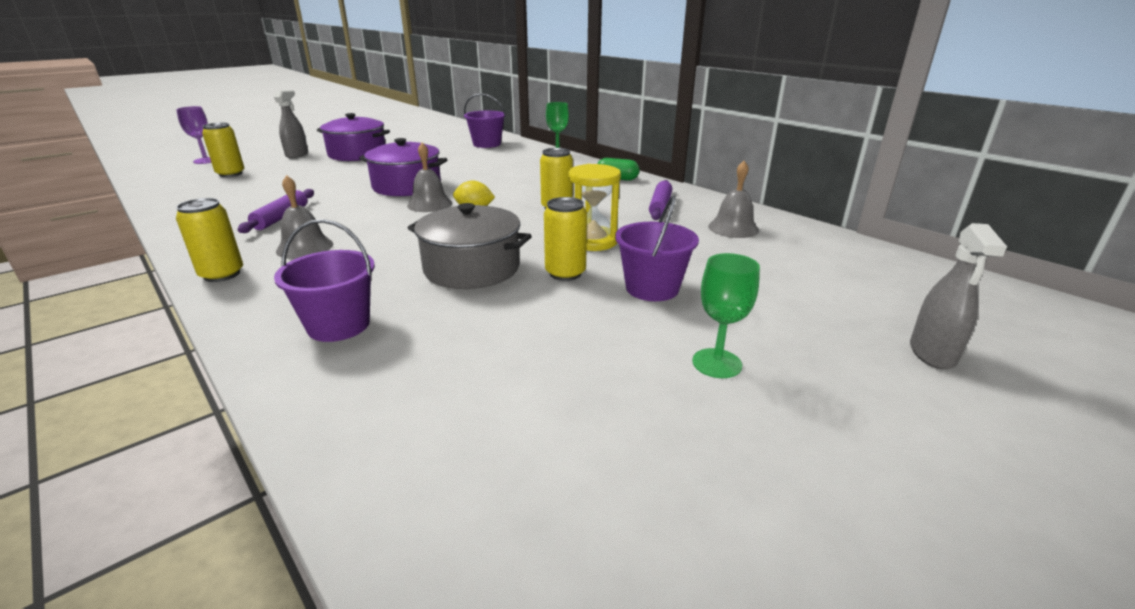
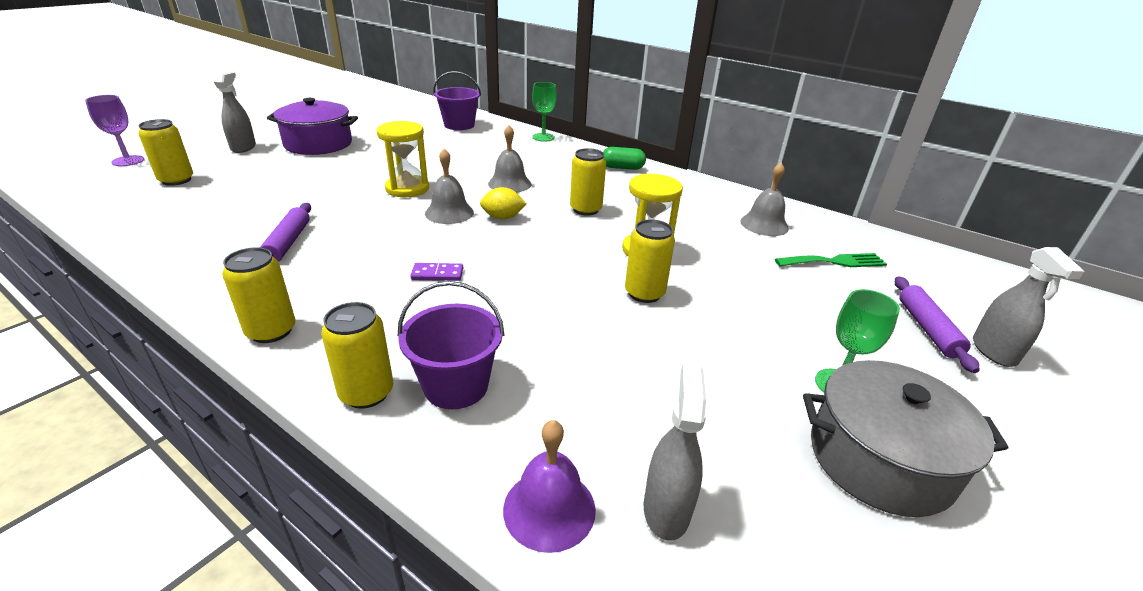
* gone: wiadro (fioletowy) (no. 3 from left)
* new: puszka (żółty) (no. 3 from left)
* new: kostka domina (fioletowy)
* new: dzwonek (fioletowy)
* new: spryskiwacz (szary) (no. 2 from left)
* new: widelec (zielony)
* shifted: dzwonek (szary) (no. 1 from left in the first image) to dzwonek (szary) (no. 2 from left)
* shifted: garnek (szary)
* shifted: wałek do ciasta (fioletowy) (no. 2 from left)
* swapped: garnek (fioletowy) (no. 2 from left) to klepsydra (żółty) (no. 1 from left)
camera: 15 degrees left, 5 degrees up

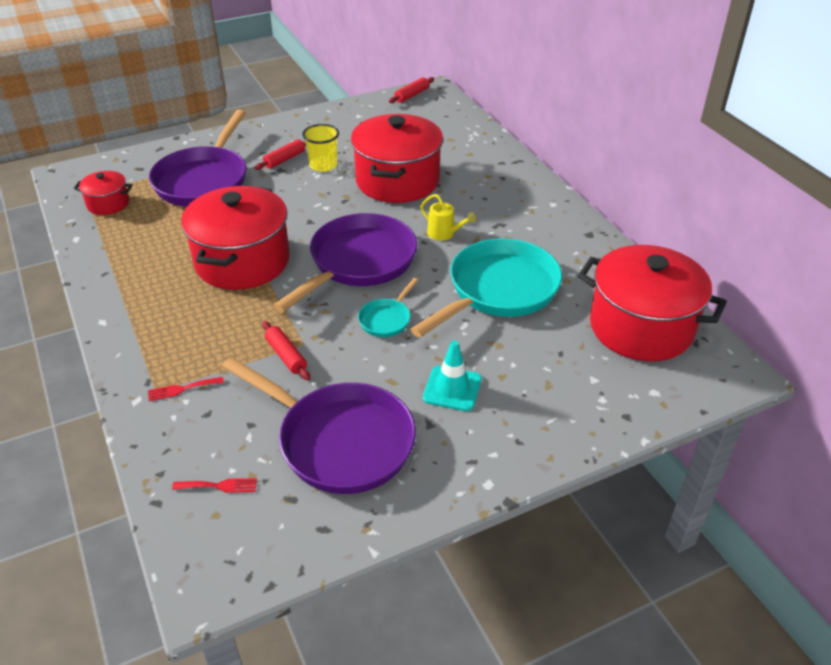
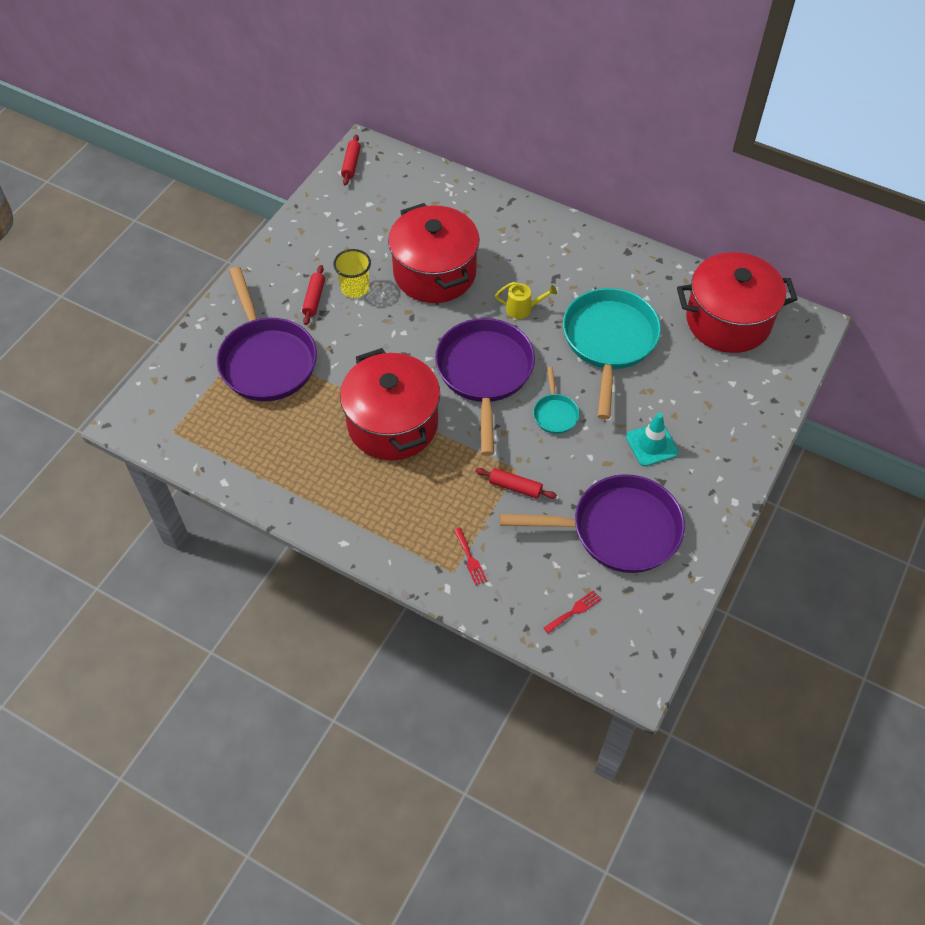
* gone: garnek (czerwony) (no. 1 from left)
* rotated: widelec (czerwony) (no. 1 from left) 60 degrees counterclockwise
camera: 35 degrees left, 15 degrees up

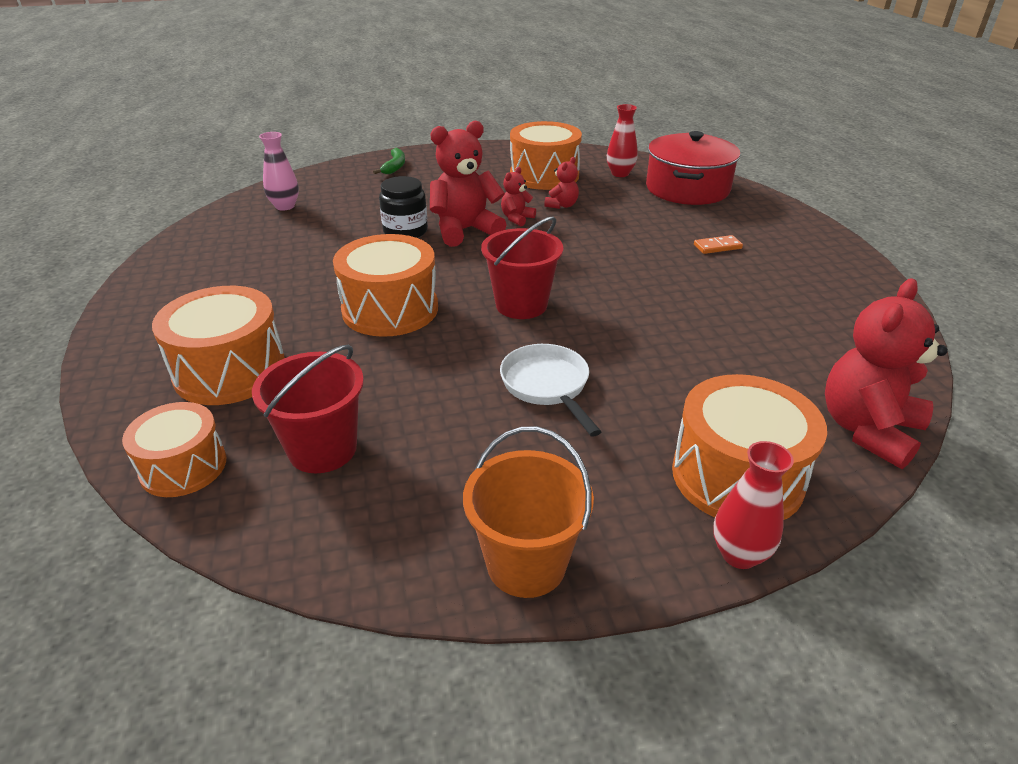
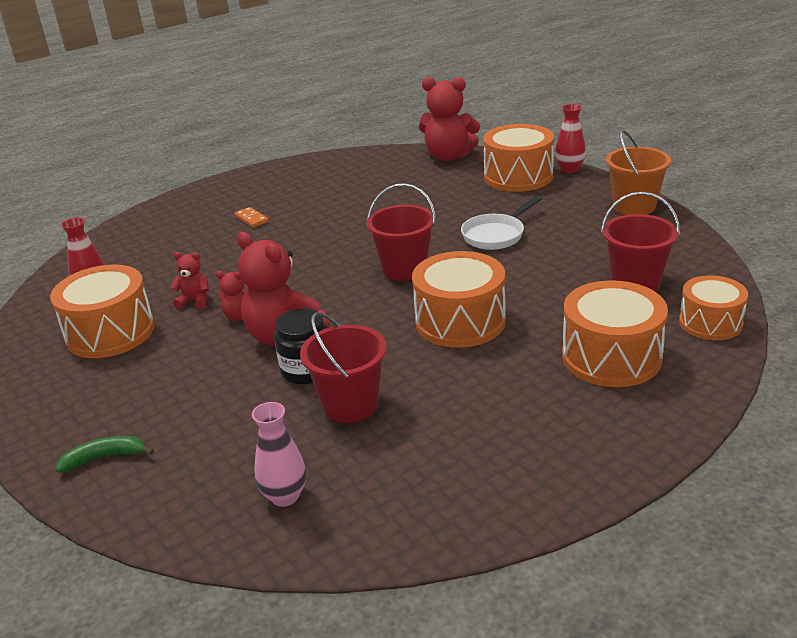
* gone: garnek (czerwony)
* new: wiadro (czerwony) (no. 1 from left)
camera: 110 degrees left, 5 degrees down

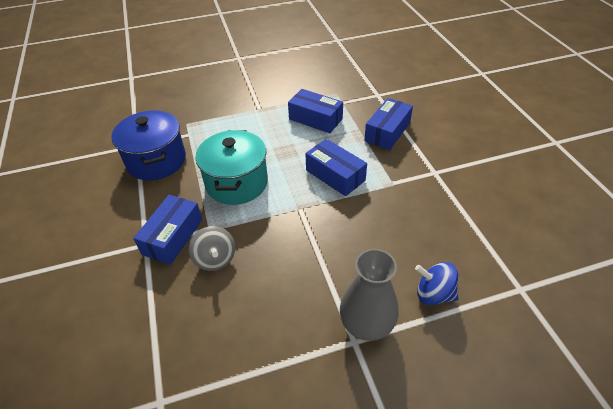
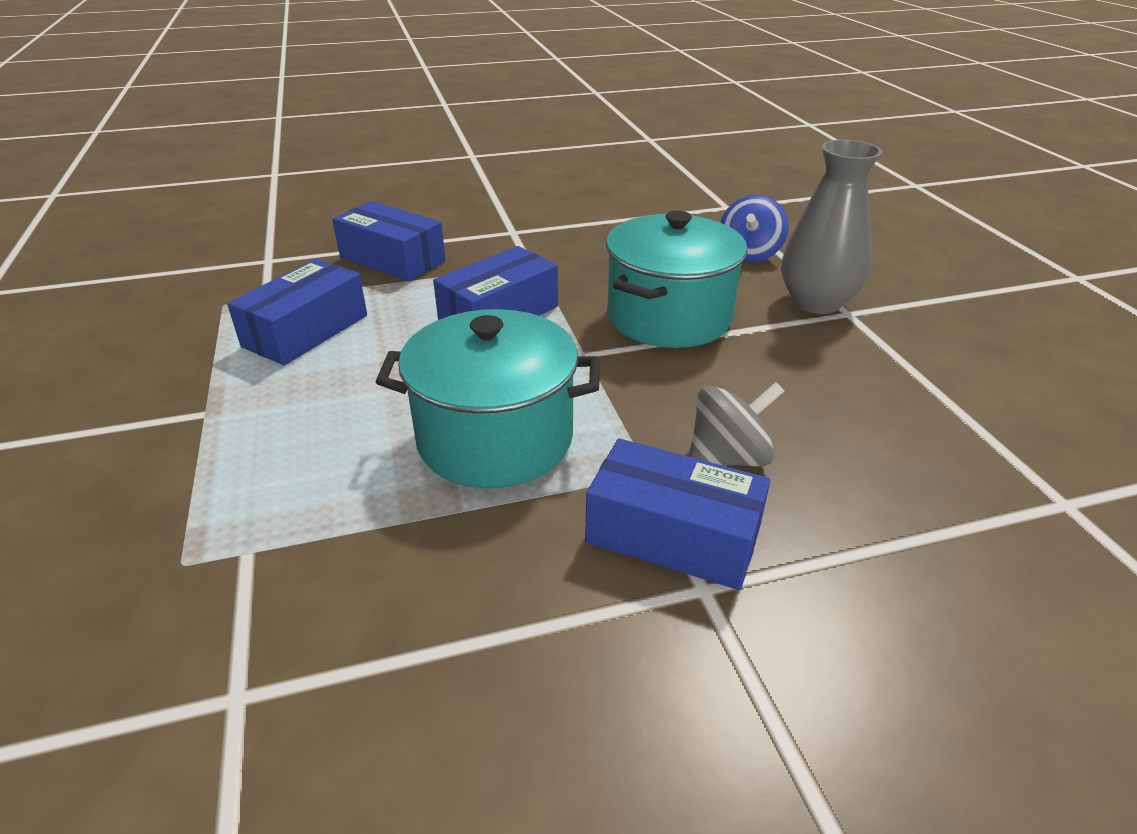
* gone: garnek (niebieski)
* new: garnek (turkusowy) (no. 2 from left)
camera: 90 degrees left, 10 degrees down

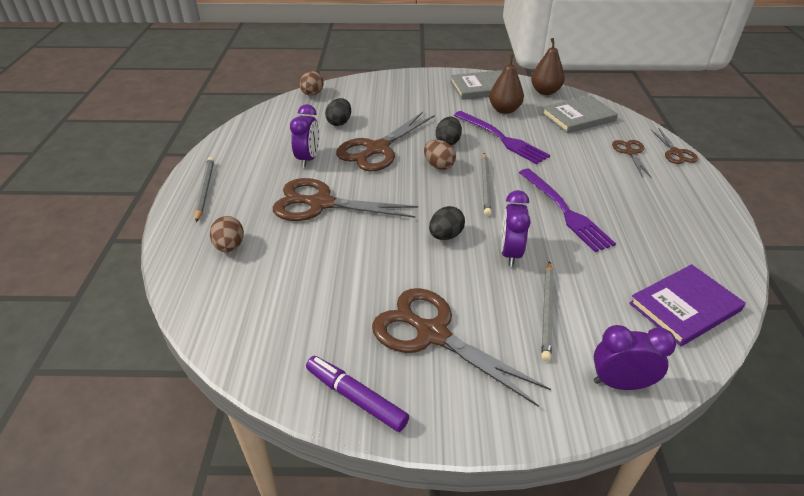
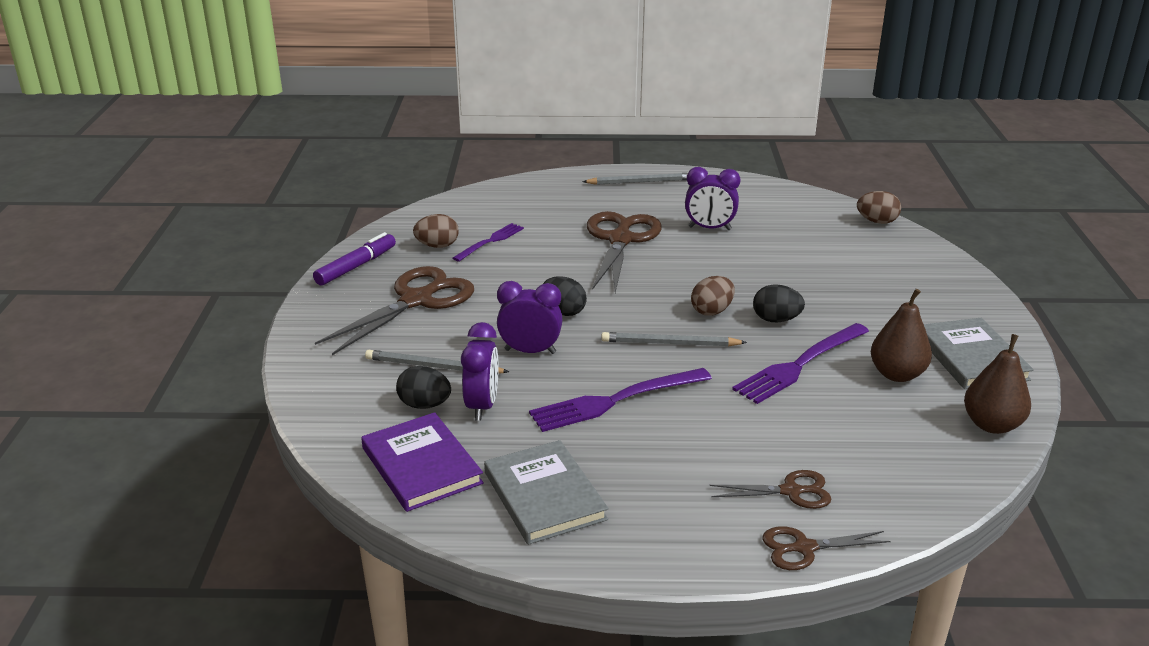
* gone: nożyczki (brązowy) (no. 2 from left)
* new: widelec (fioletowy) (no. 1 from left)
* shifted: jajko (brązowy) (no. 1 from left)
* shifted: jajko (czarny) (no. 1 from left)
* shifted: książka (szary) (no. 2 from left in the first image) to książka (szary) (no. 1 from left)
* shifted: budzik (fioletowy) (no. 3 from left in the first image) to budzik (fioletowy) (no. 1 from left)
camera: 90 degrees right, 10 degrees down

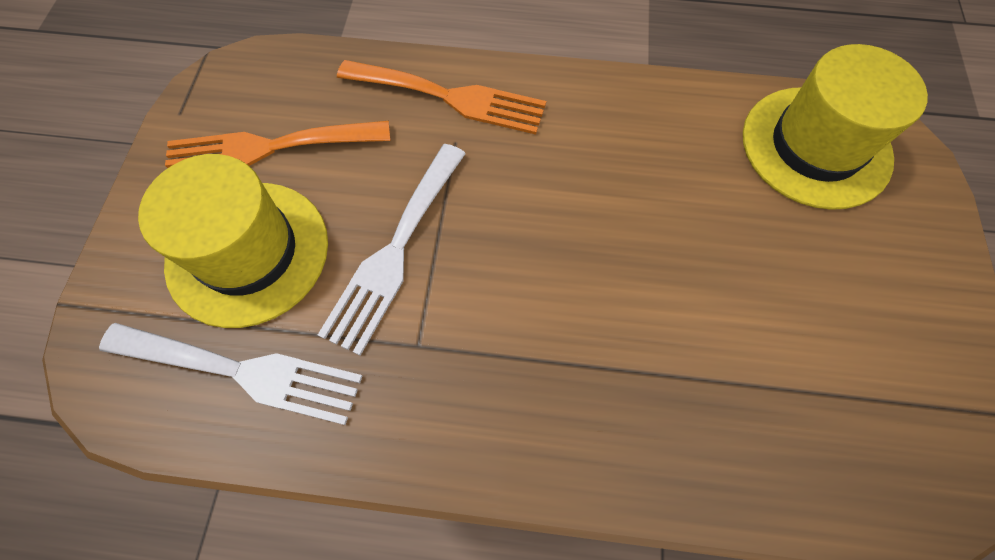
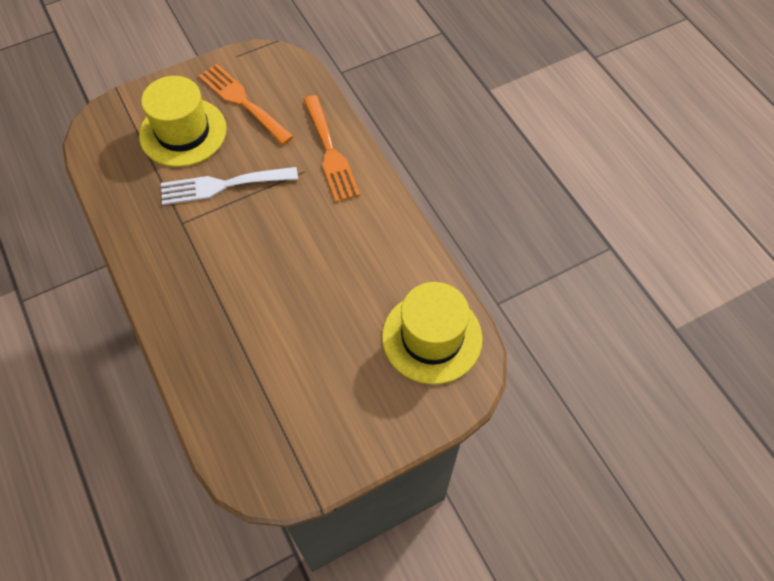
* gone: widelec (biały) (no. 1 from left)
camera: 55 degrees right, 5 degrees down

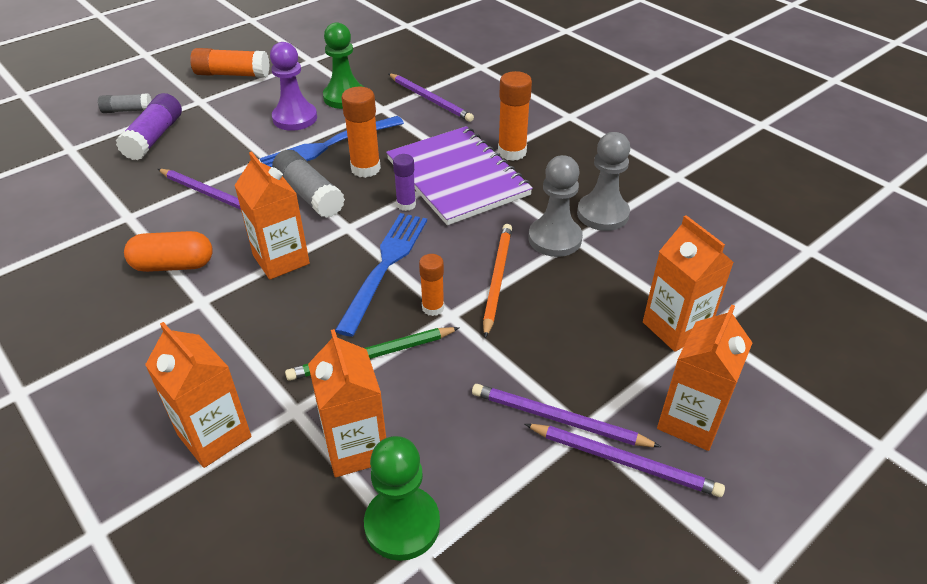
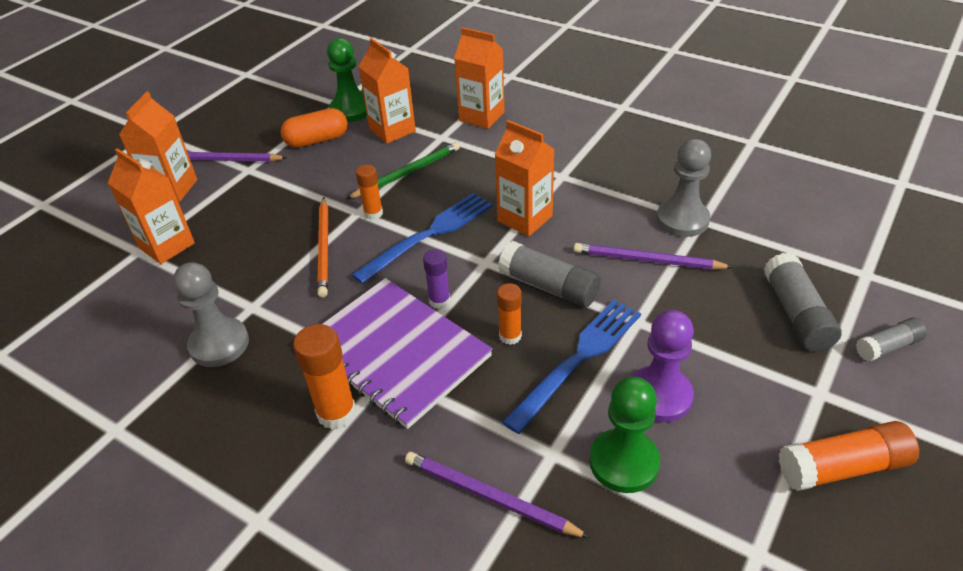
* gone: ołówek (fioletowy) (no. 3 from left)
* shifted: kapsułka (pomarańczowy)
* shifted: pionek (szary) (no. 1 from left in the first image) to pionek (szary) (no. 2 from left)
* repainted: klej w sztyfcie (fioletowy) (no. 1 from left) to klej w sztyfcie (szary) (no. 2 from left)
* rotated: widelec (niebieski) (no. 2 from left in the first image) 135 degrees counterclockwise
* scaled: klej w sztyfcie (pomarańczowy) (no. 2 from left in the first image) x0.62
camera: 165 degrees right, 0 degrees up

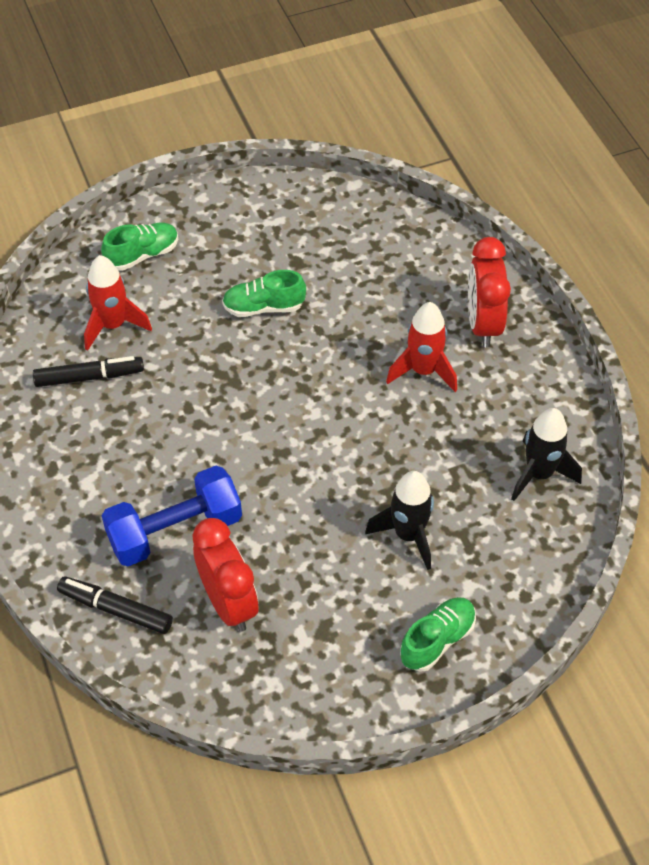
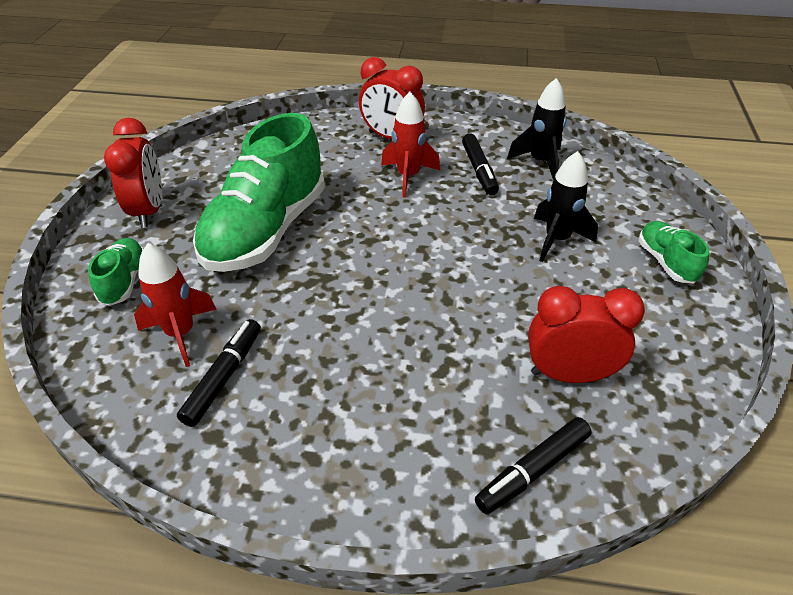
* gone: hantel (niebieski)
* new: budzik (czerwony) (no. 1 from left)
* new: flamaster (czarny) (no. 2 from left)
* scaled: but (zielony) (no. 2 from left) x2.19
camera: 60 degrees left, 10 degrees down

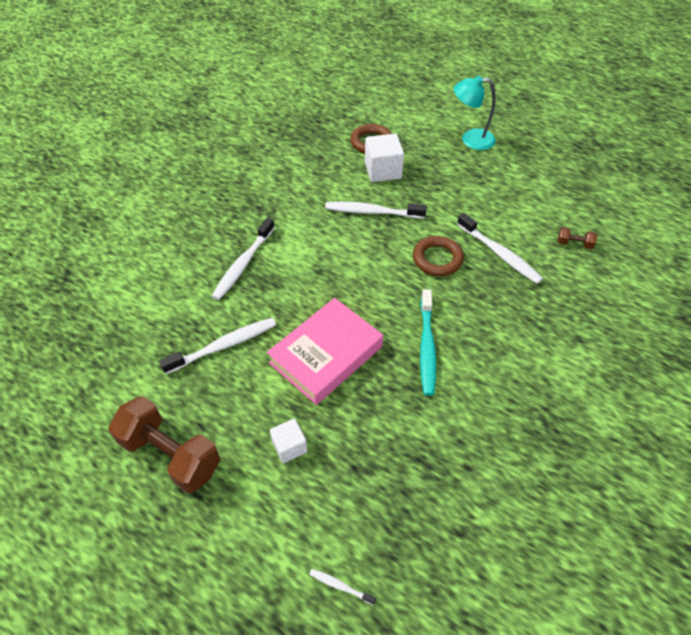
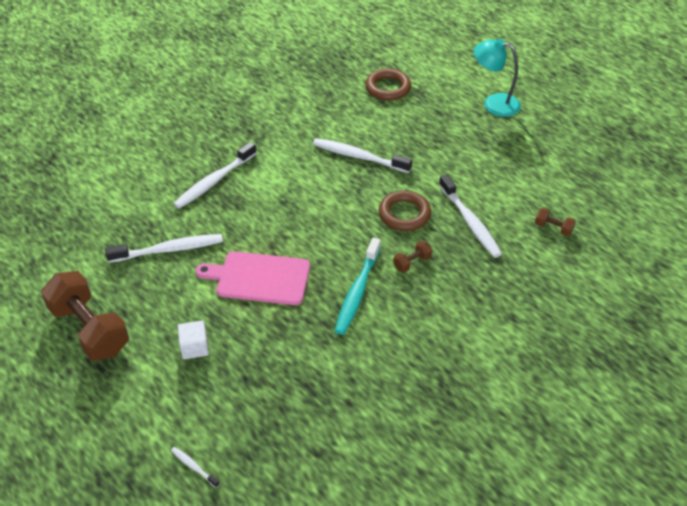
* gone: sześcian (biały) (no. 2 from left)
* new: hantel (brązowy) (no. 2 from left)
* swapped: książka (różowy) to deska do krojenia (różowy)
camera: 15 degrees right, 5 degrees down

